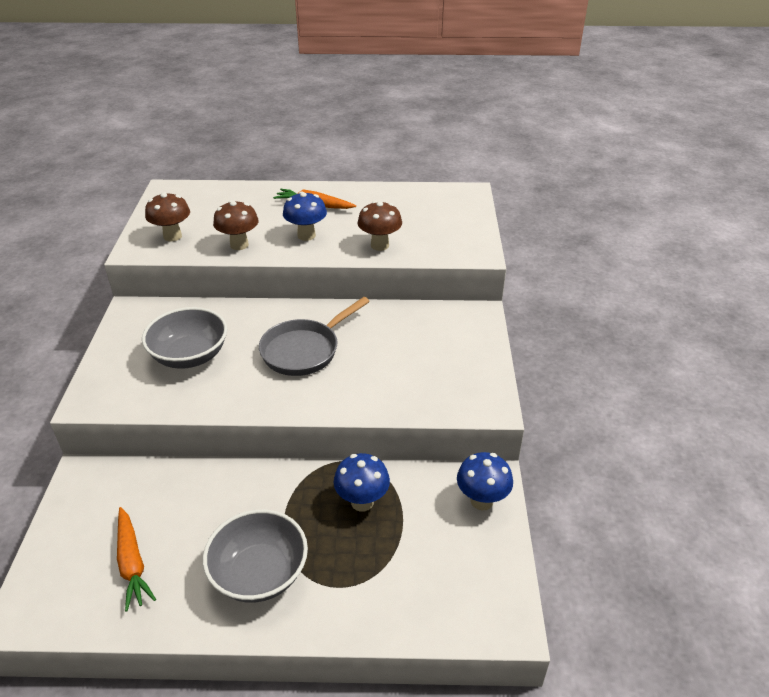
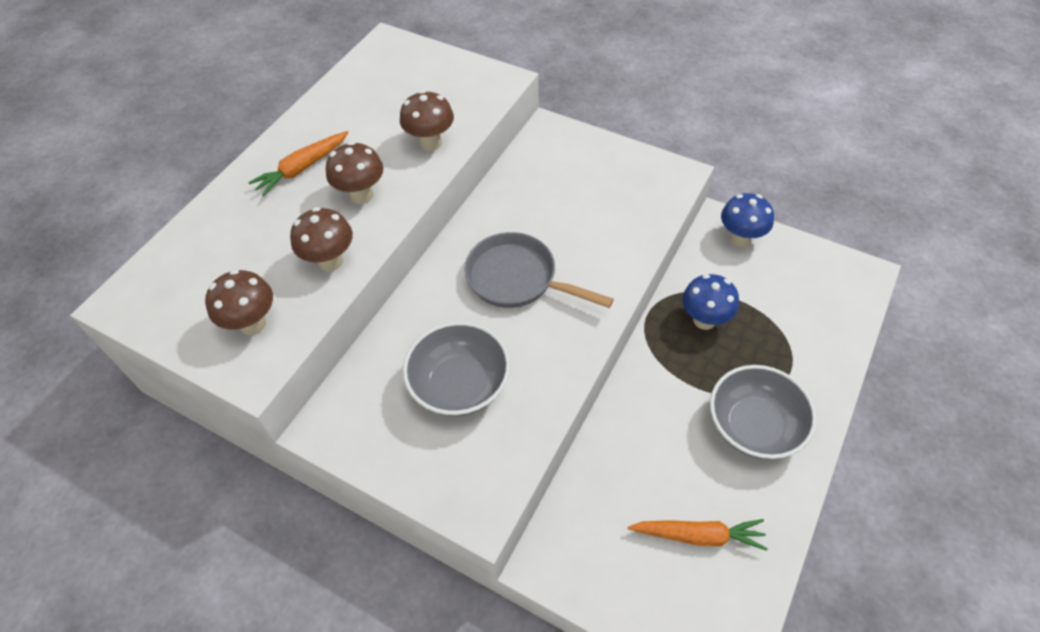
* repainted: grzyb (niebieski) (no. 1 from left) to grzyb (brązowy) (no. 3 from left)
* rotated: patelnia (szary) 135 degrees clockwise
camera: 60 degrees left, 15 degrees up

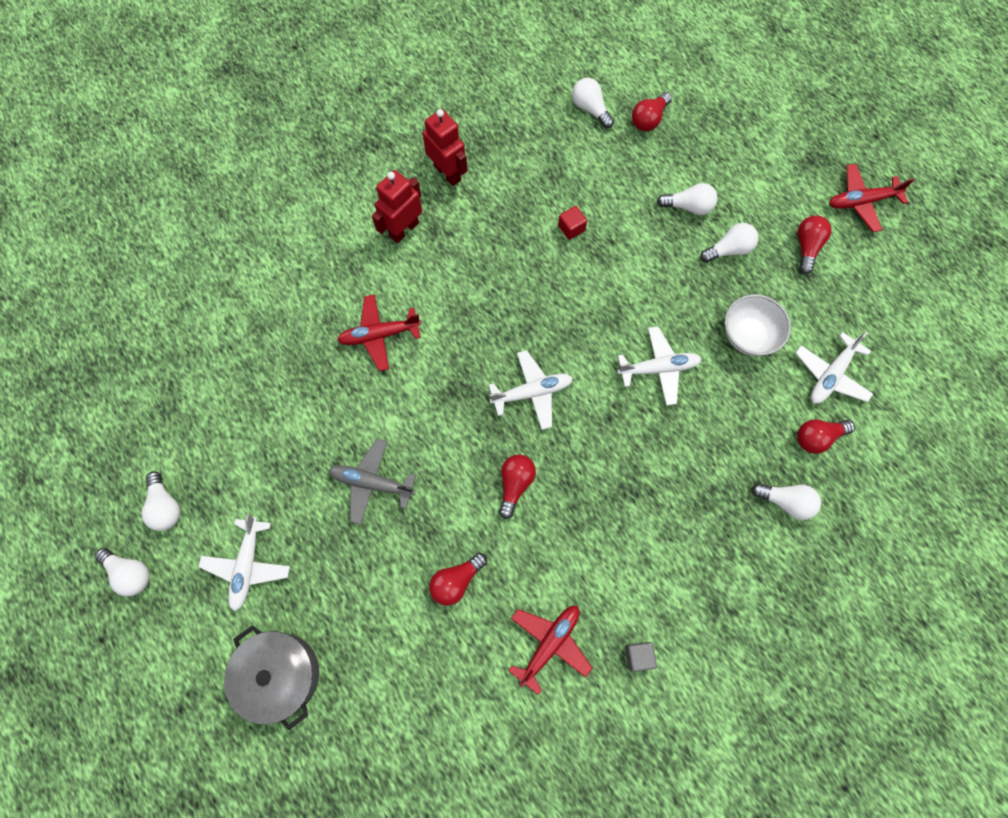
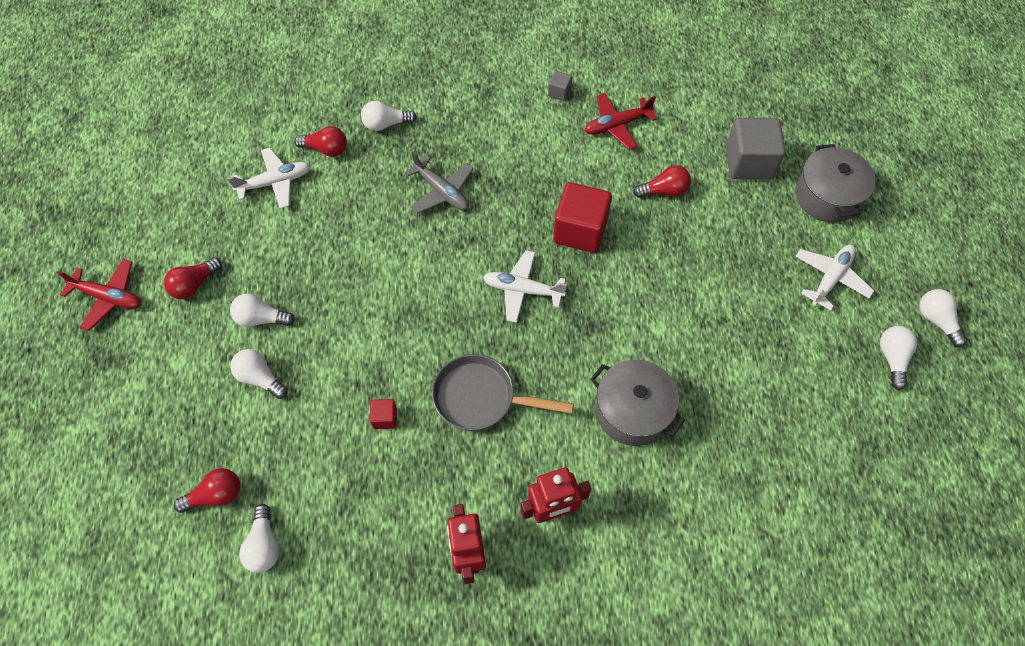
* gone: samolot (biały) (no. 3 from left)
* gone: miska (biały)
* new: patelnia (szary)
* new: sześcian (szary) (no. 2 from left)
* shifted: samolot (szary)
* swapped: samolot (czerwony) (no. 1 from left) to garnek (szary) (no. 1 from left)
* swapped: żarówka (czerwony) (no. 2 from left) to sześcian (czerwony) (no. 2 from left)
* rotated: żarówka (biały) (no. 6 from left in the first image) 60 degrees counterclockwise
camera: 150 degrees left, 10 degrees down

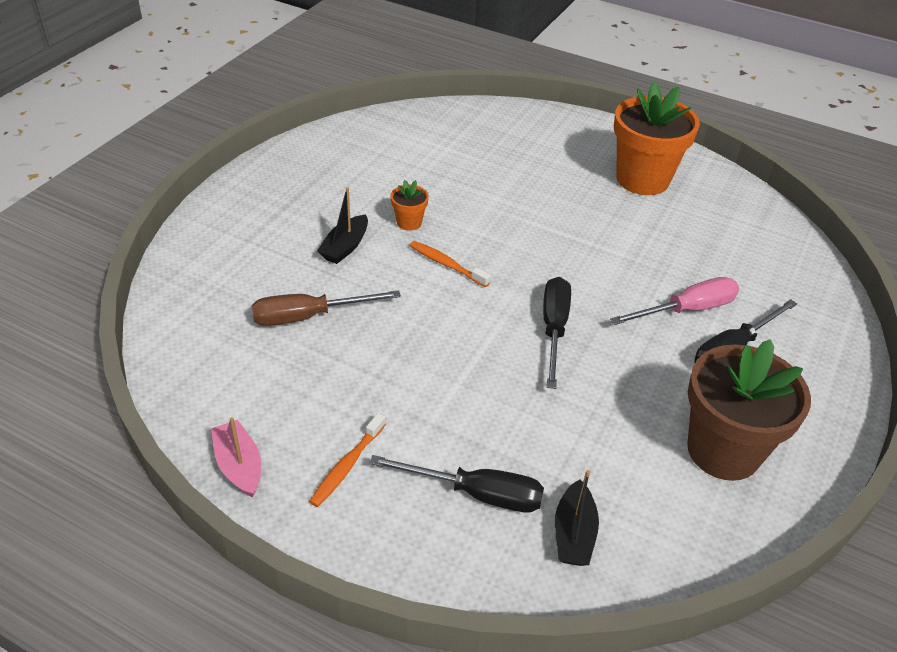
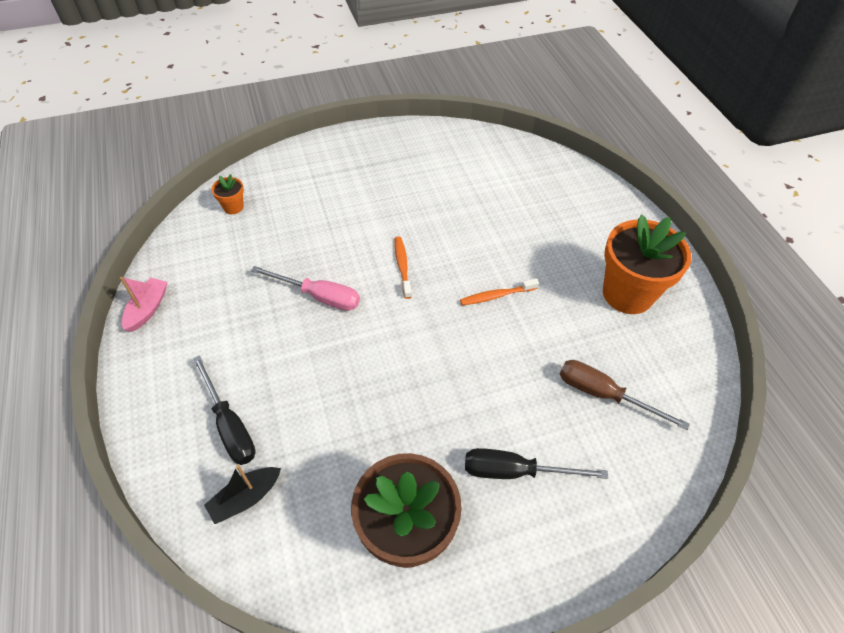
* gone: łódka (czarny) (no. 1 from left)
* gone: śrubokręt (czarny) (no. 2 from left)
* shifted: śrubokręt (brązowy)
* shifted: szczoteczka do zębów (pomarańczowy) (no. 1 from left in the first image) to szczoteczka do zębów (pomarańczowy) (no. 2 from left)
* shifted: doniczka (pomarańczowy) (no. 1 from left)
* shifted: śrubokręt (różowy)
camera: 45 degrees right, 10 degrees up

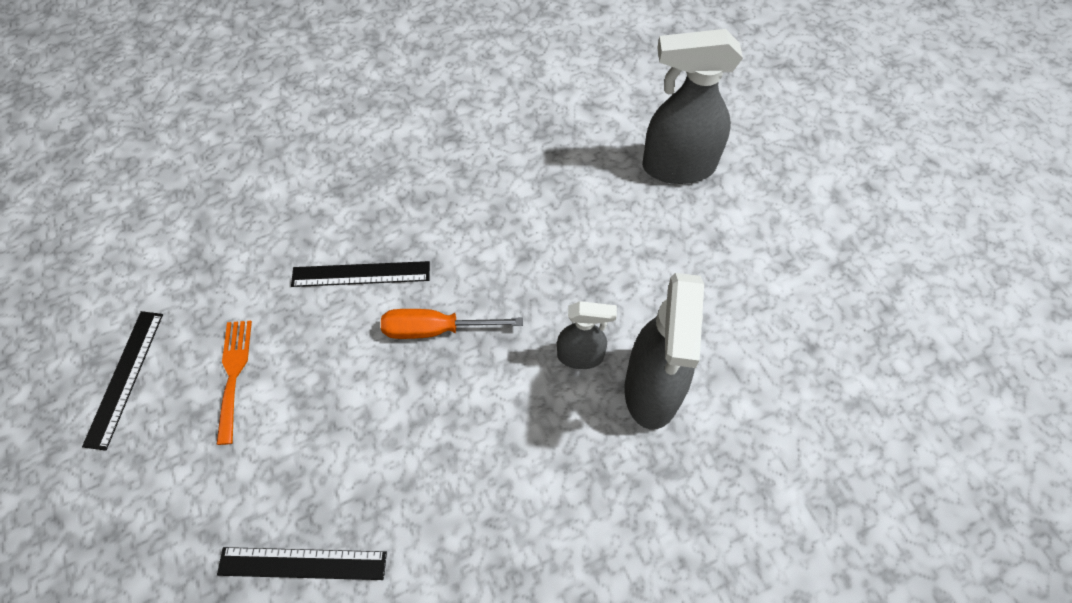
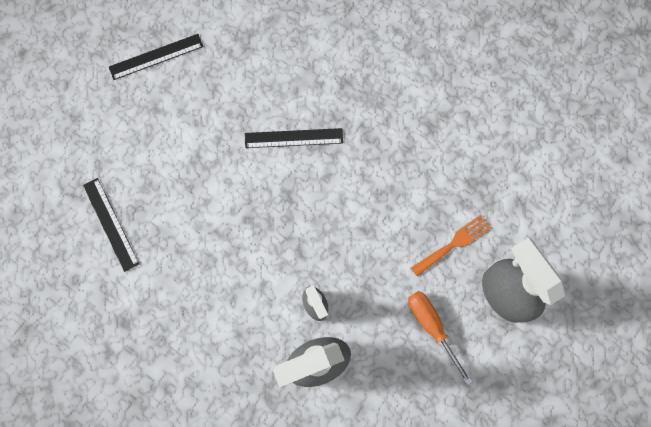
* shifted: widelec (pomarańczowy)
* shifted: śrubokręt (pomarańczowy)
* rotated: linijka (czarny) (no. 3 from left) 60 degrees counterclockwise
camera: 60 degrees right, 15 degrees up

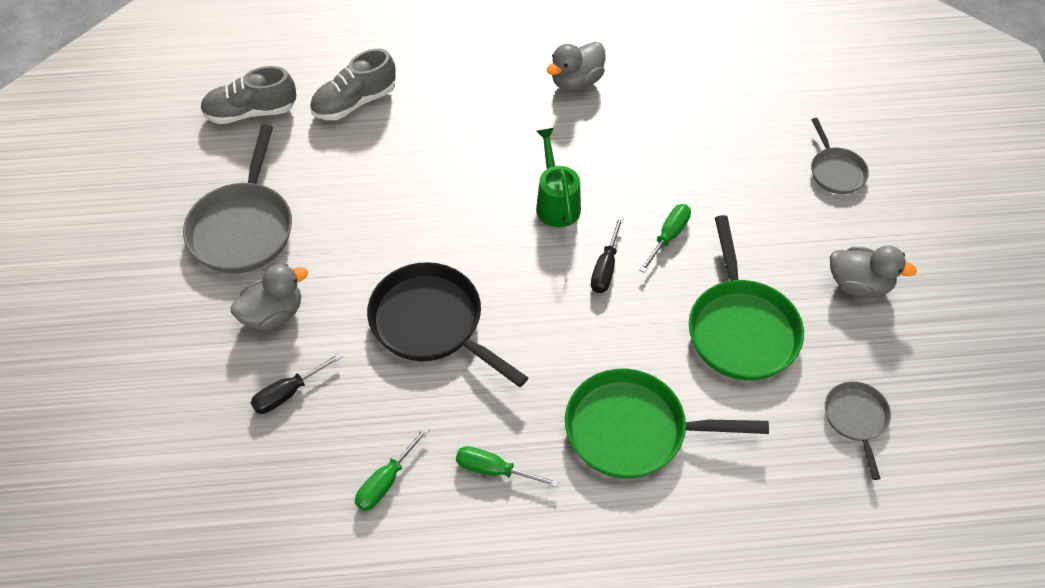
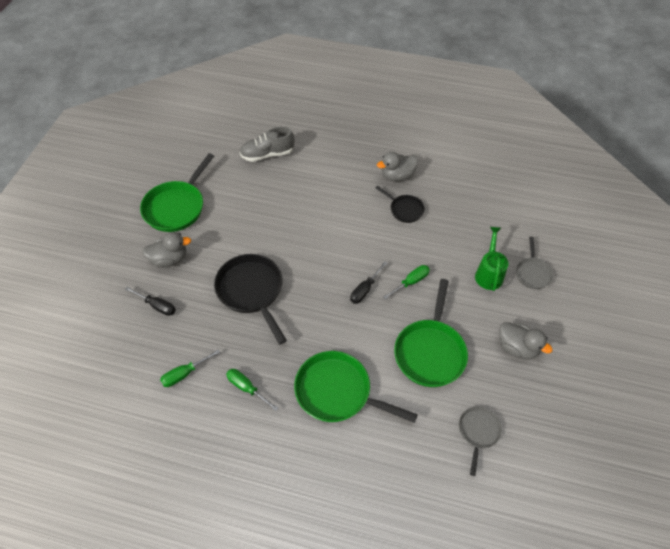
* gone: but (szary) (no. 1 from left)
* new: patelnia (czarny) (no. 2 from left)
* shifted: konewka (zielony)
* repainted: patelnia (szary) (no. 1 from left) to patelnia (zielony) (no. 1 from left)
* rotated: śrubokręt (czarny) (no. 1 from left) 135 degrees counterclockwise
camera: 20 degrees right, 0 degrees up

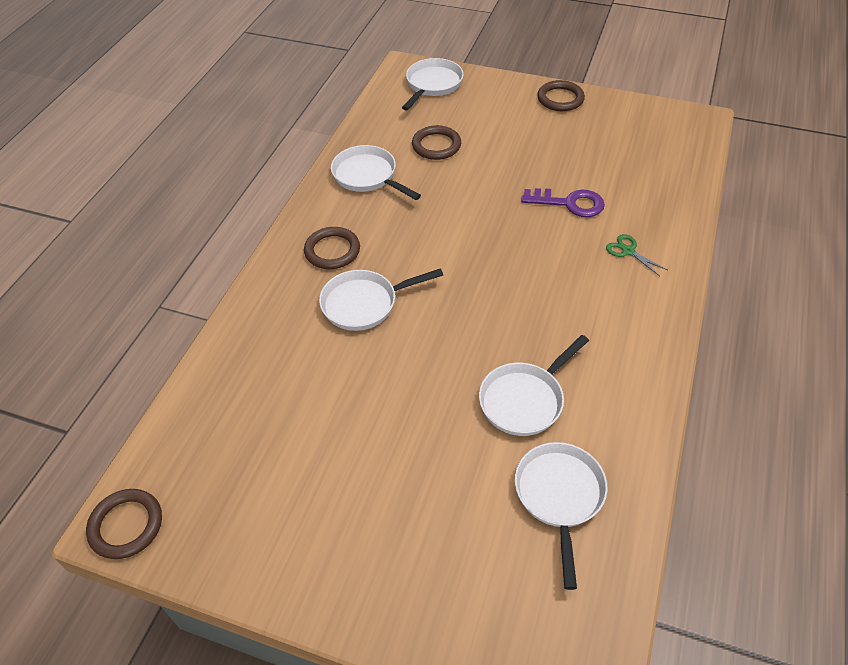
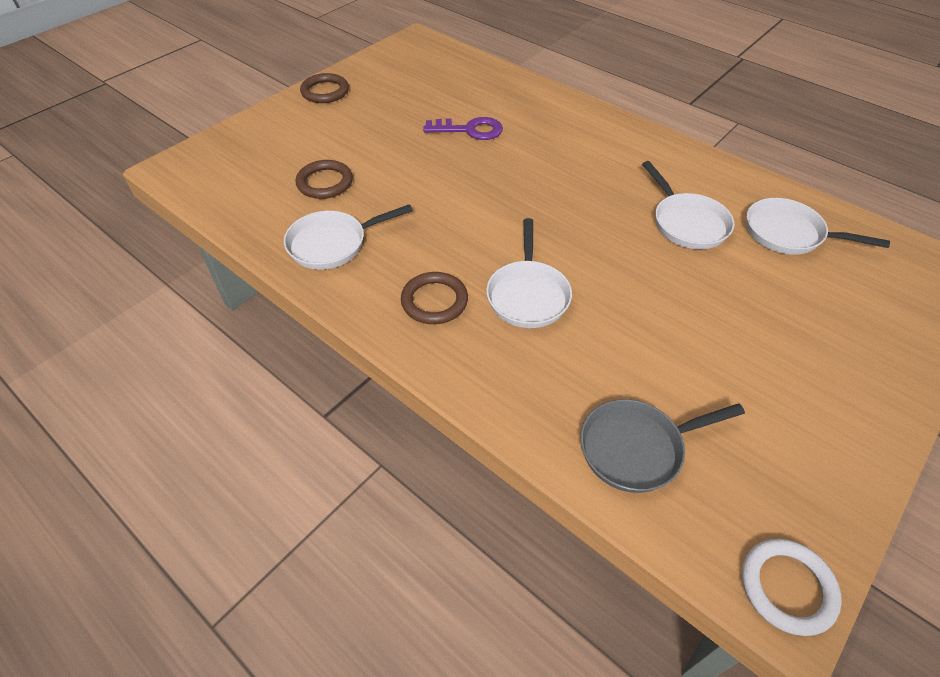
* gone: patelnia (biały) (no. 3 from left)
* gone: nożyczki (zielony)
* new: patelnia (szary)
* repainted: pierścień (brązowy) (no. 1 from left) to pierścień (biały)
* rotated: klucz (fioletowy) 60 degrees clockwise
camera: 70 degrees left, 0 degrees up

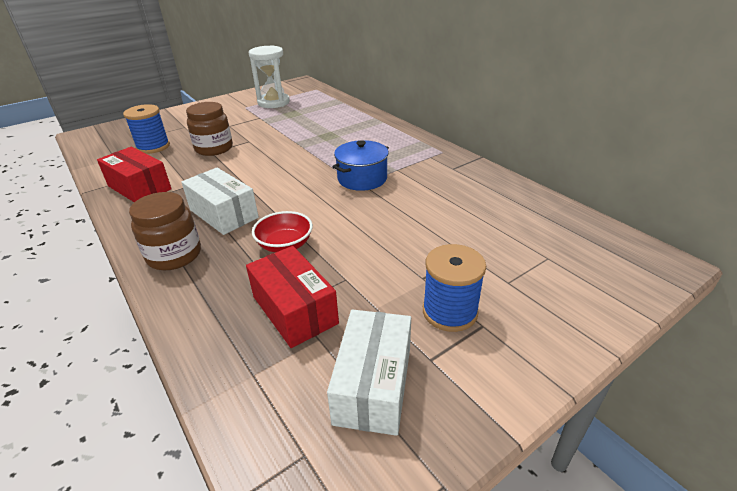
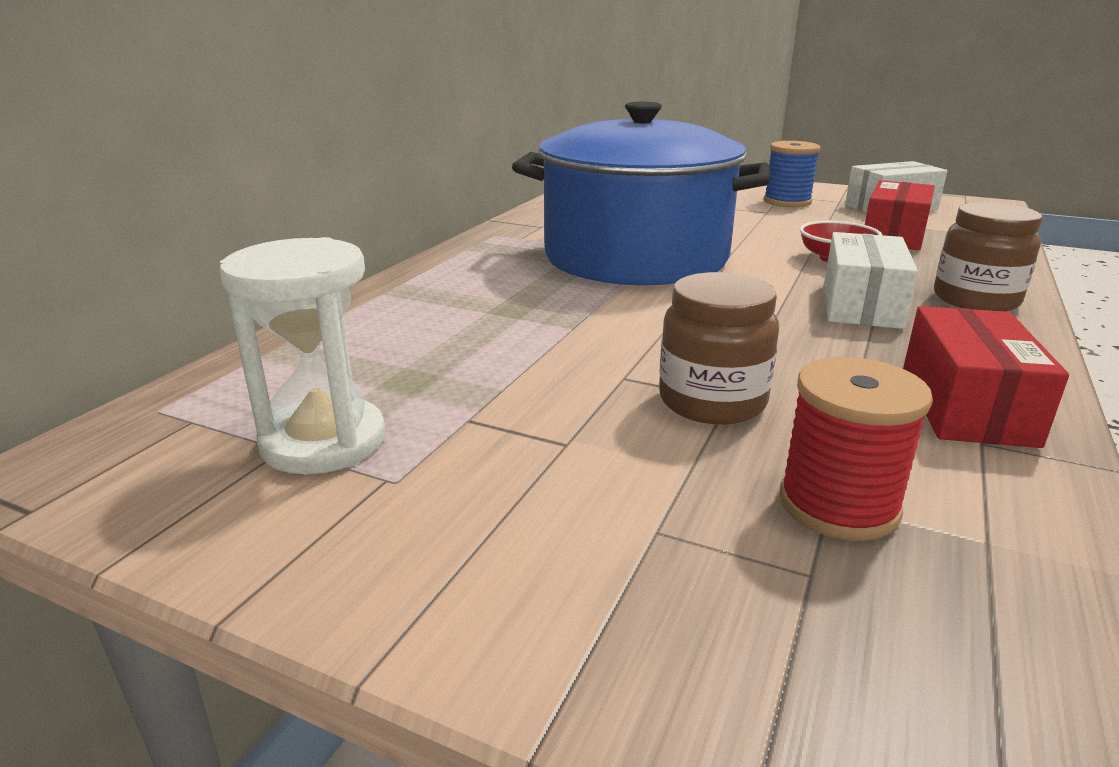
* repainted: szpulka (niebieski) (no. 1 from left) to szpulka (czerwony)
* scaled: garnek (niebieski) x2.29
camera: 120 degrees left, 10 degrees down

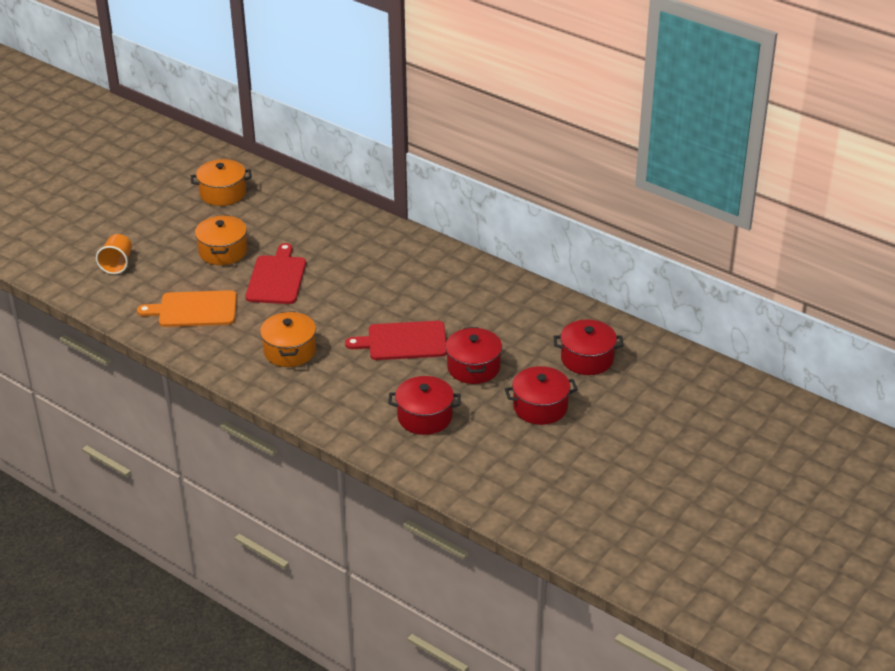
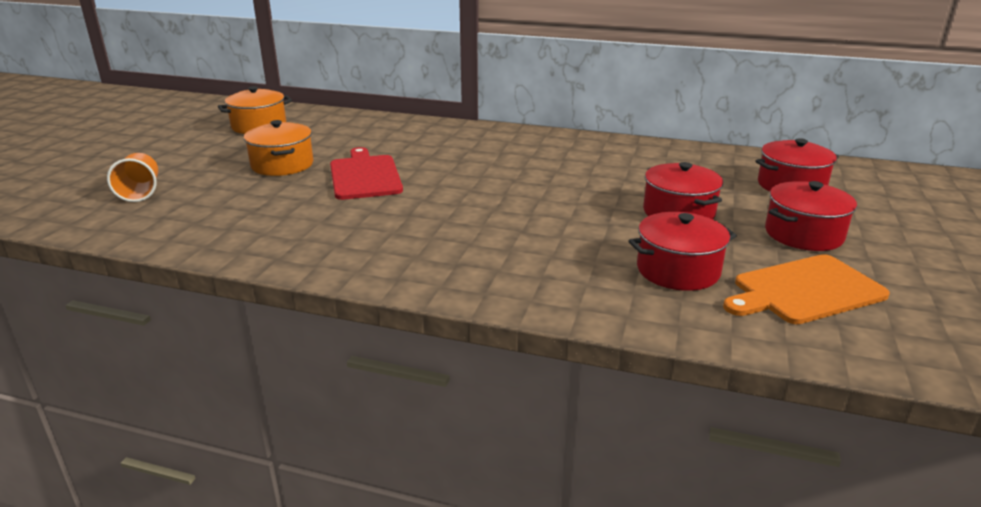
* gone: garnek (pomarańczowy) (no. 3 from left)
* gone: deska do krojenia (czerwony) (no. 2 from left)
* shifted: deska do krojenia (pomarańczowy)
camera: 20 degrees left, 10 degrees down

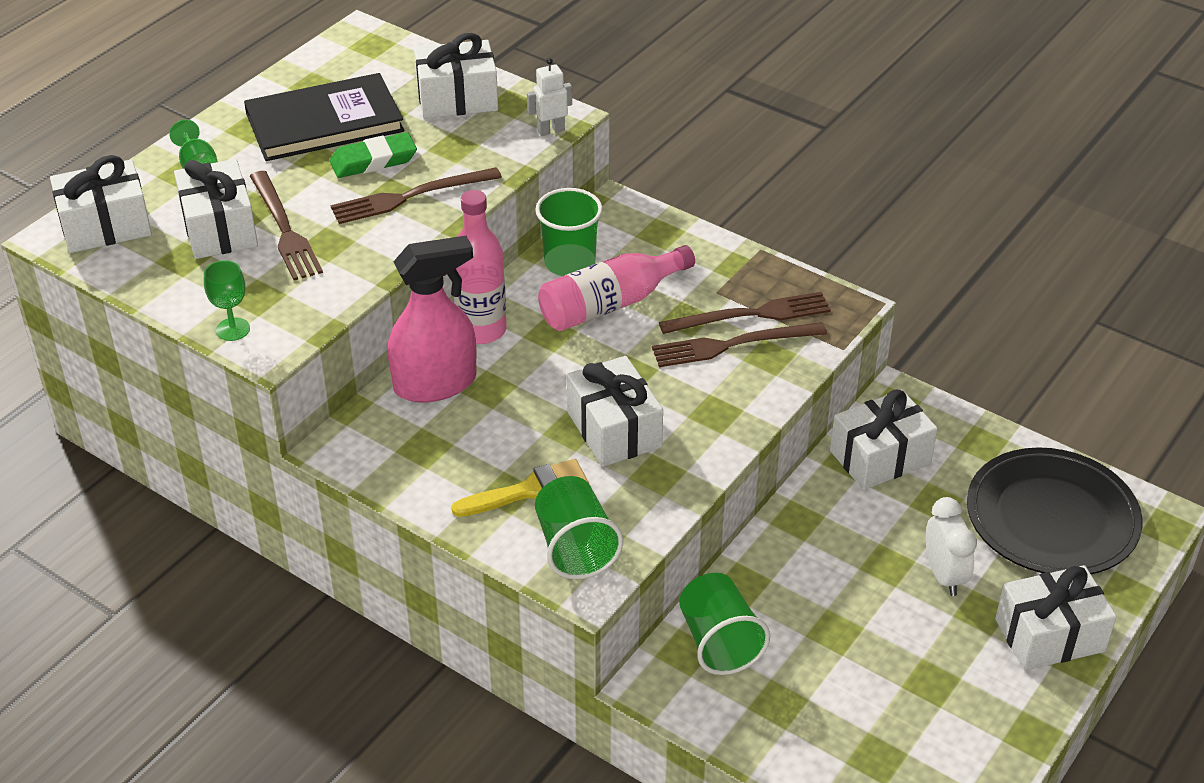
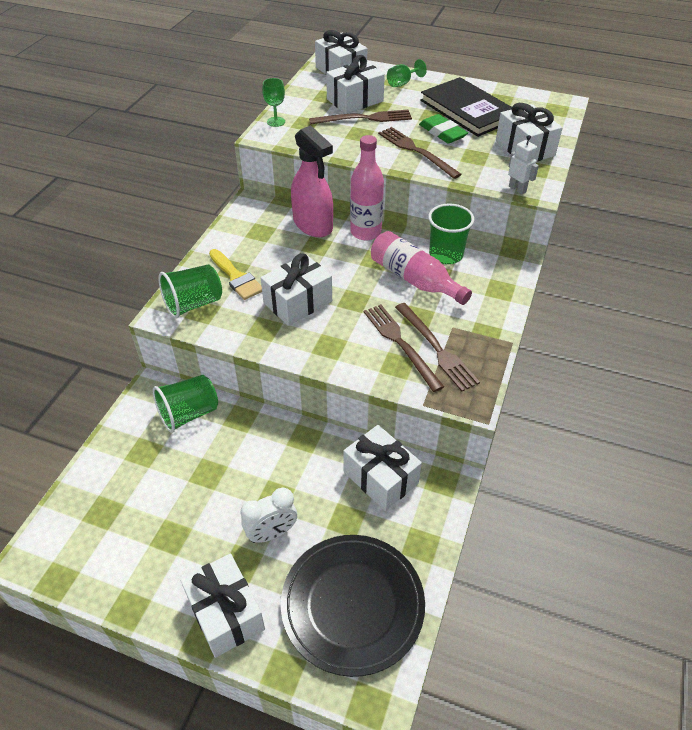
* rotated: widelec (brązowy) (no. 1 from left) 150 degrees counterclockwise
camera: 75 degrees right, 5 degrees up

